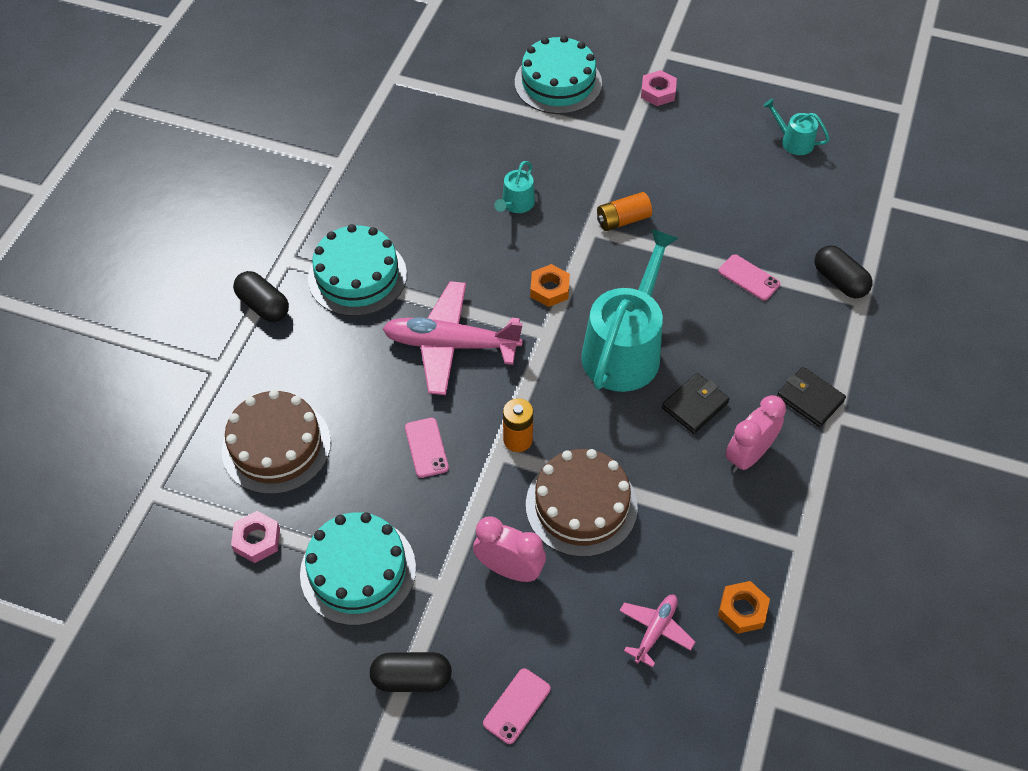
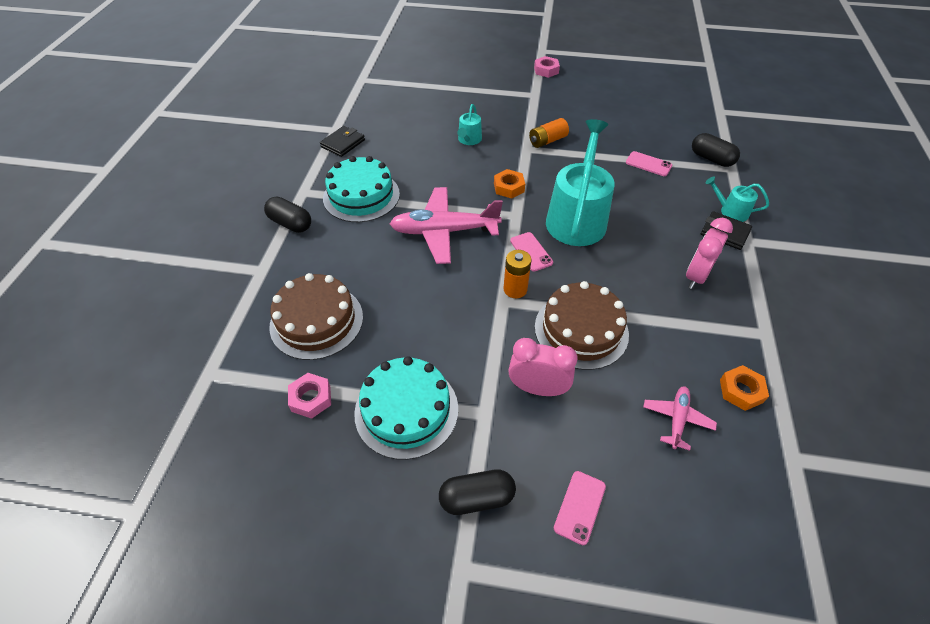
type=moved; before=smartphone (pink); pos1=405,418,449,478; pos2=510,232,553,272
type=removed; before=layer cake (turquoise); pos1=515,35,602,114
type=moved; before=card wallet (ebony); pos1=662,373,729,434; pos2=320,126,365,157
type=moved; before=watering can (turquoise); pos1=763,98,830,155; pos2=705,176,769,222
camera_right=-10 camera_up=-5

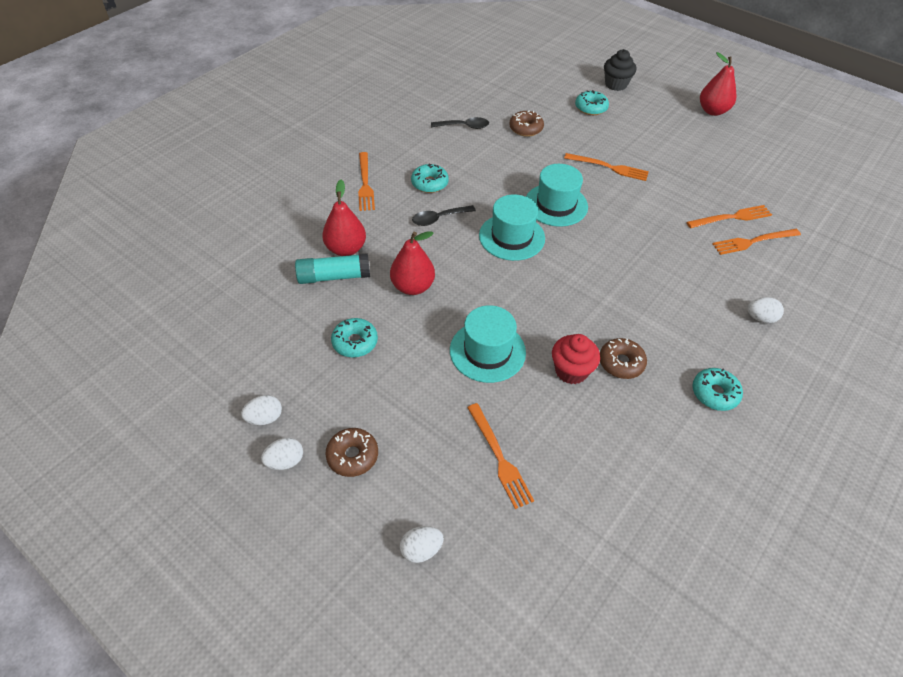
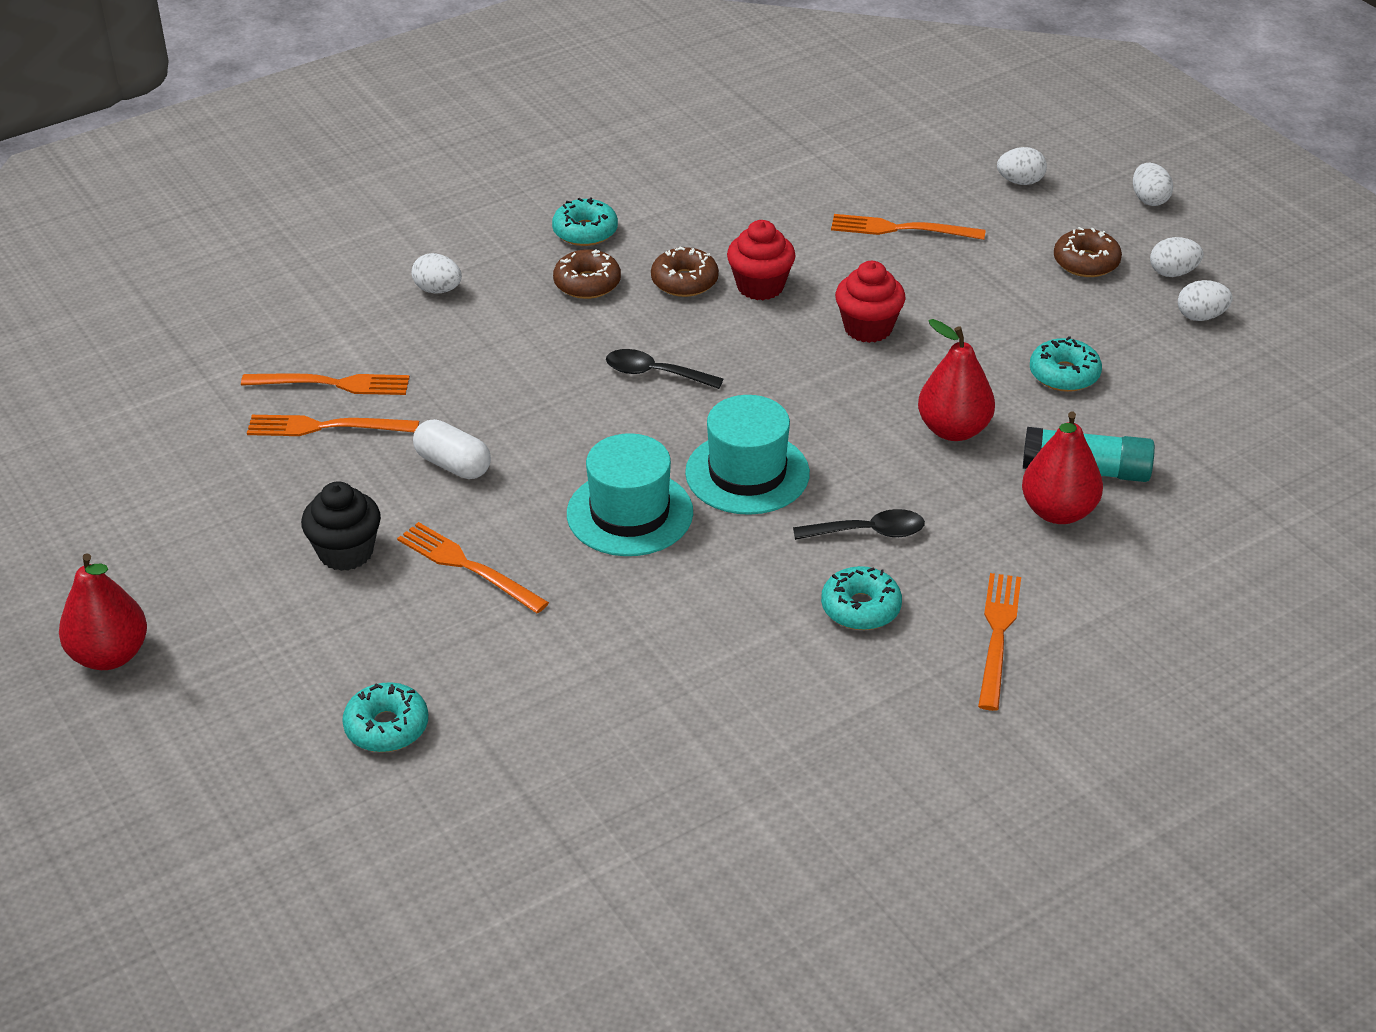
type=moved; before=spoon (ebony); pos1=431,117,489,129; pos2=606,349,723,389
type=replaced; before=tall hat (turquoise); after=muffin (crimson); pos1=450,305,526,383; pos2=835,261,905,343
type=turned; before=table fork (orange); pos1=467,403,534,509; pos2=831,214,986,240; turn=-75
type=moved; before=doughnut (brown); pos1=509,110,544,137; pos2=553,249,621,299
type=moved; before=muffin (ebony); pos1=604,49,636,91; pos2=301,481,381,571
type=added; after=pill shape (pure white); pos2=413,419,491,479
type=added; after=toy egg (pure white); pos2=1133,163,1173,206
camera_right=-160 camera_up=-10

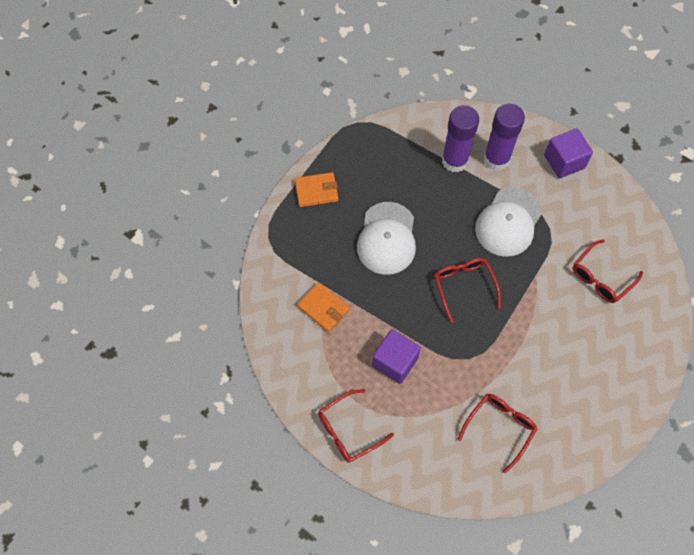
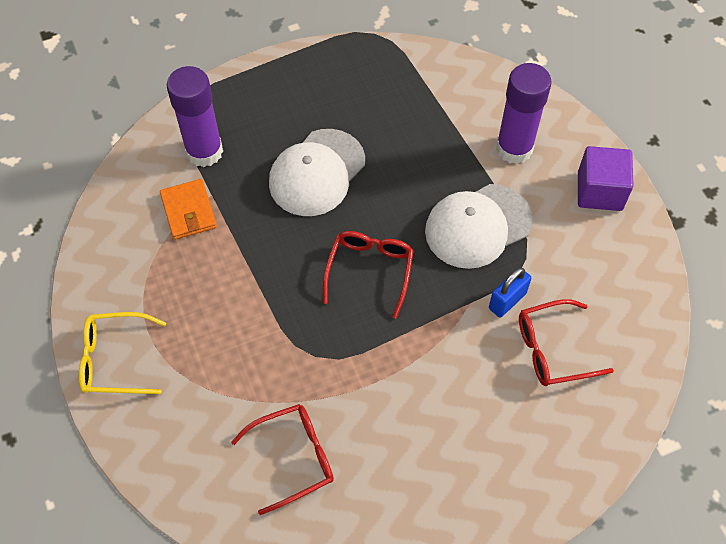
type=removed; before=card wallet (orange); pos1=295,172,338,207
type=recoloured; before=spectacles (crimson); after=spectacles (golden); pos1=318,389,394,463; pos2=79,312,166,394
type=removed; before=block (purple); pos1=372,329,421,384
type=moved; before=glue stick (purple); pos1=442,105,479,173; pos2=167,66,223,167
type=added; after=lock (cobalt); pos2=489,268,531,317
camera_right=30 camera_up=-5

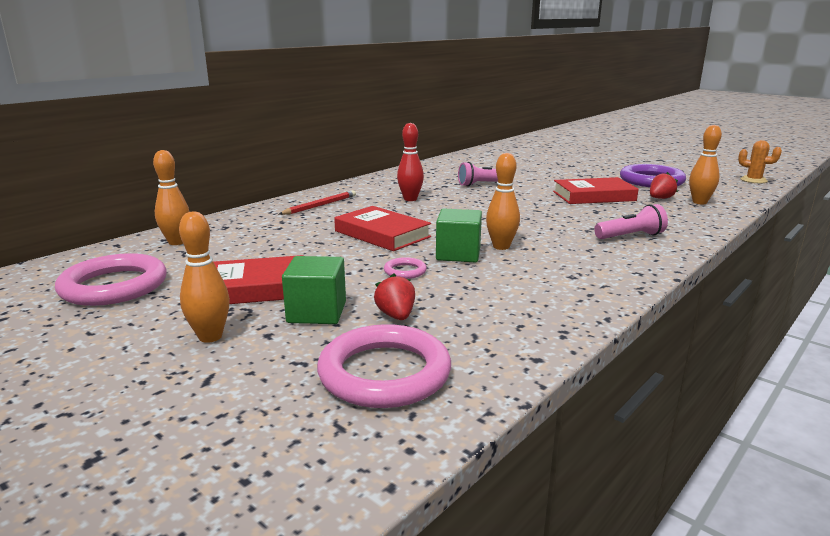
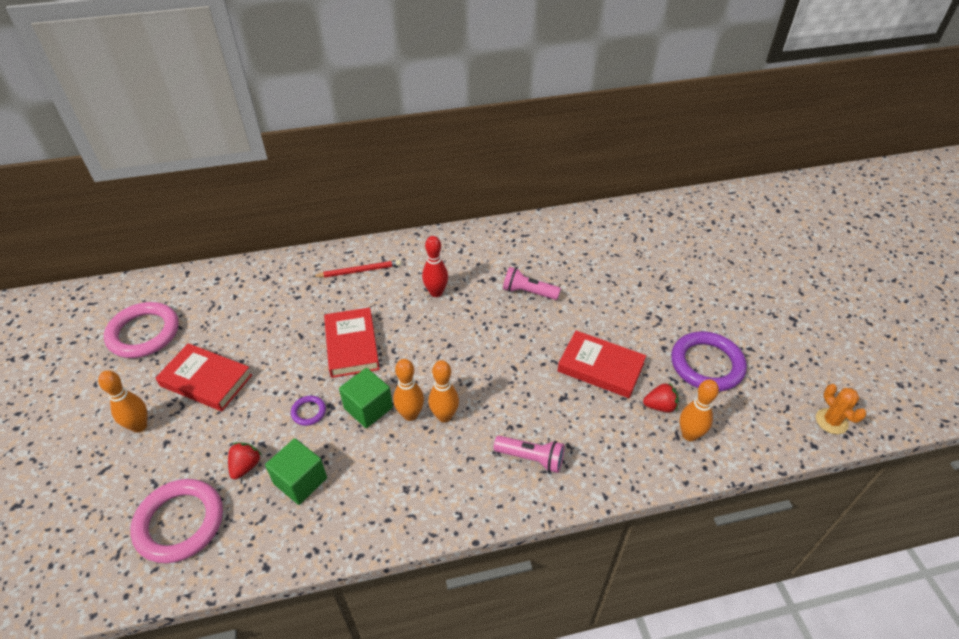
type=moved; before=tenpin (orange); pos1=153,150,190,245; pos2=428,360,459,422
type=moved; before=block (green); pos1=282,256,346,324; pos2=265,438,327,505
type=recoloured; before=torus (pink); after=torus (purple); pos1=384,257,427,279; pos2=291,396,326,426
camera_right=35 camera_up=25

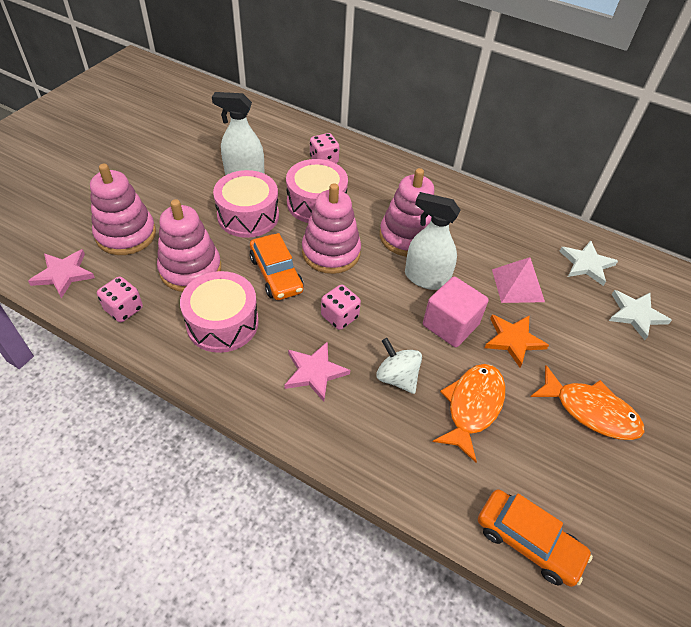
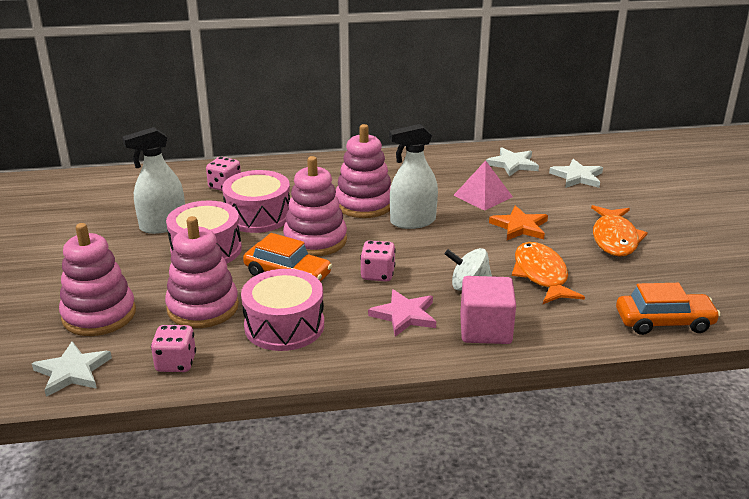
type=recoloured; before=five-pointed star (pink); after=five-pointed star (pure white); pos1=28,249,95,299; pos2=32,341,112,397
type=moved; before=block (pink); pos1=423,277,489,347; pos2=460,276,516,344
type=turned; before=toy fish (orange); pos1=530,365,644,440; pos2=591,205,648,256; turn=105
camera_right=-35 camera_up=-20

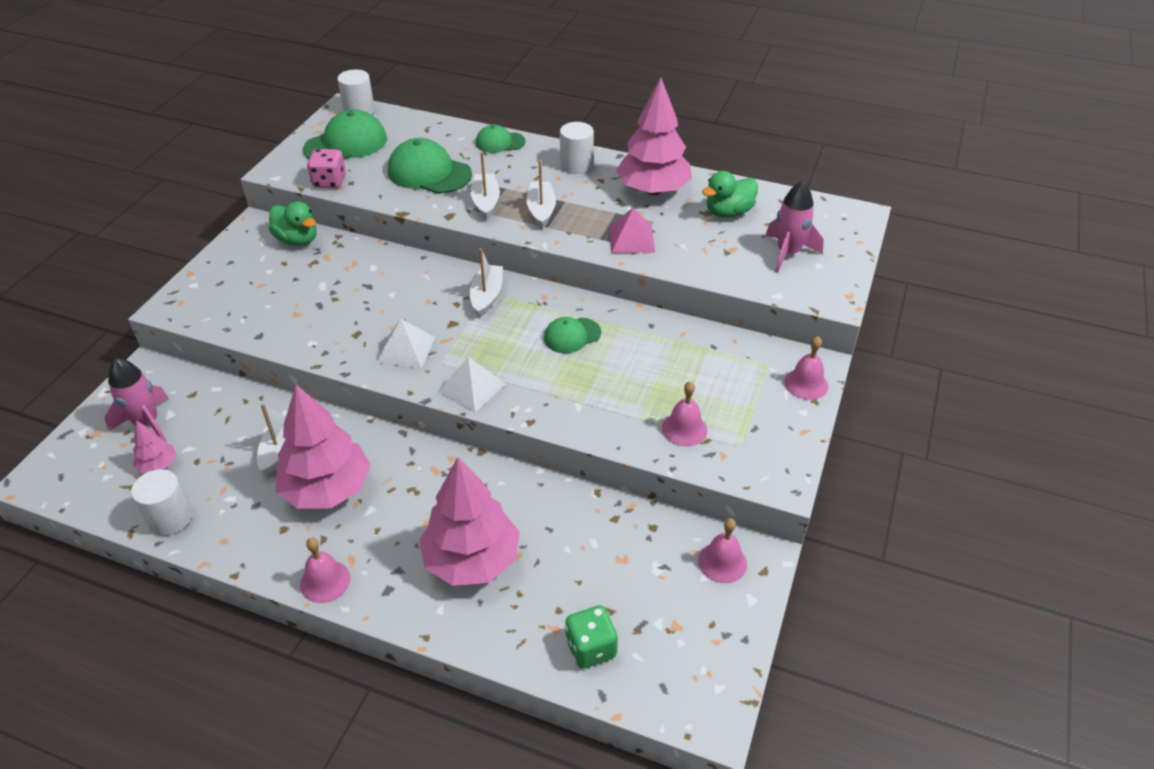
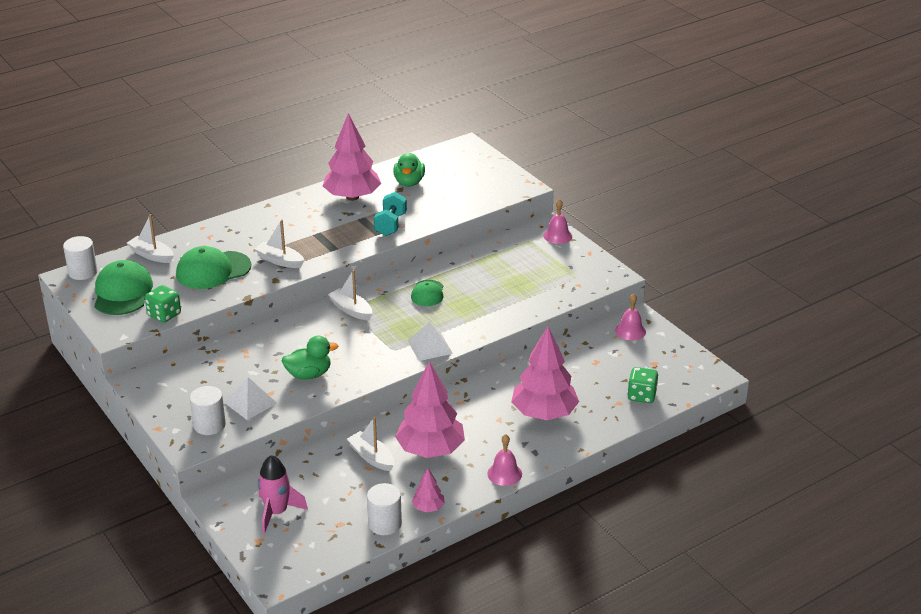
type=moved; before=tree (pink); pos1=133,421,176,473; pos2=412,468,445,512
type=moved; before=duck (green); pos1=269,201,317,246; pos2=282,336,339,380
type=recoloured; before=dice (pink); after=dice (green); pos1=307,149,346,188; pos2=145,285,181,323
type=moved; before=solid pyramid (pure white); pos1=376,319,435,369; pos2=224,377,277,420
type=removed; before=peaked cap (green); pos1=476,125,526,153
type=moved; before=boat (pure white); pos1=526,160,556,229; pos2=127,214,174,263
type=moved; before=cylinder (pure white); pos1=560,122,594,174; pos2=190,386,226,435
type=replaced; before=solid pyramid (pink); after=dumbbell (turquoise); pos1=609,207,655,253; pos2=374,192,407,236
type=removed; before=hand bell (pink); pos1=662,381,707,447
type=removed; before=spaceship (pink); pos1=765,181,824,273
camera_right=-55 camera_up=-10

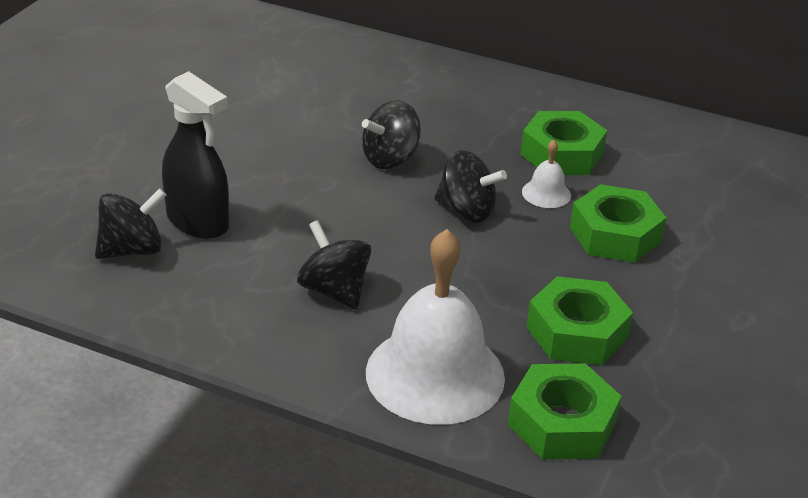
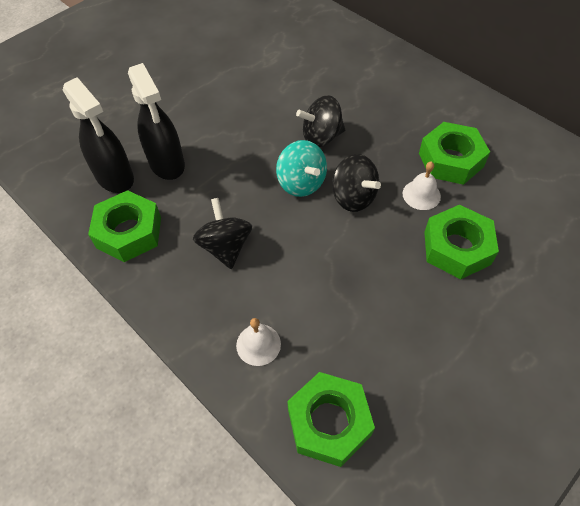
type=replaced; before=whirligig (ebony); after=spray cleaner (ebony); pos1=95,188,166,259; pos2=63,77,134,193
type=resized; before=hand bell (pure white); pos1=366,229,505,425; pos2=236,318,281,366; scale=0.43
type=moved; before=nut (green); pos1=527,276,633,365; pos2=88,190,161,262
type=added; after=whirligig (turquoise); pos2=276,140,327,197
camera_right=25 camera_up=20

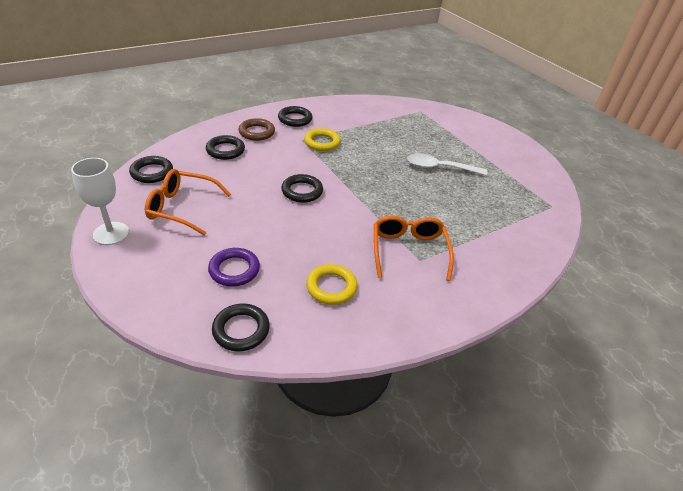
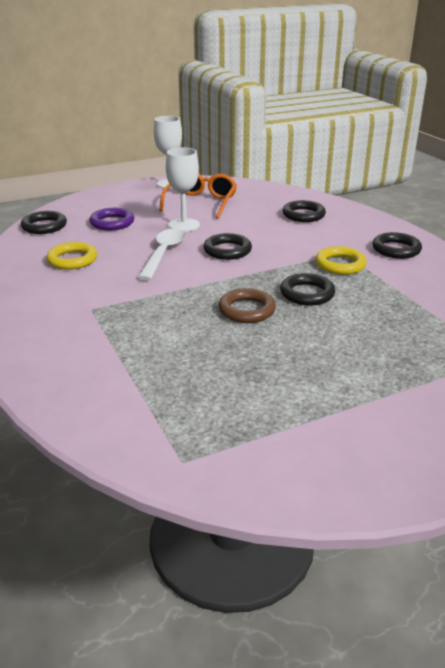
type=moved; before=torus (ebony); pos1=129,156,173,183; pos2=280,273,335,306
type=moved; before=torus (brown); pos1=239,118,275,141; pos2=219,288,276,323
type=removed; before=spectacles (orange); pos1=374,215,454,281
type=moved; before=spoon (pure white); pos1=407,153,487,176; pos2=138,229,186,280
type=added; after=wine glass (pure white); pos2=166,147,200,232
camera_right=100 camera_up=-10

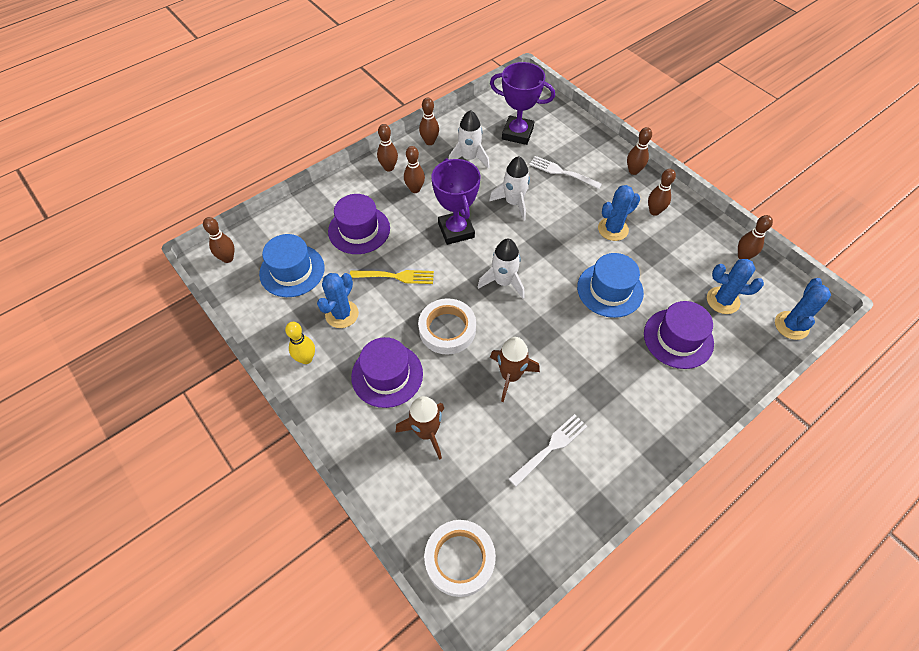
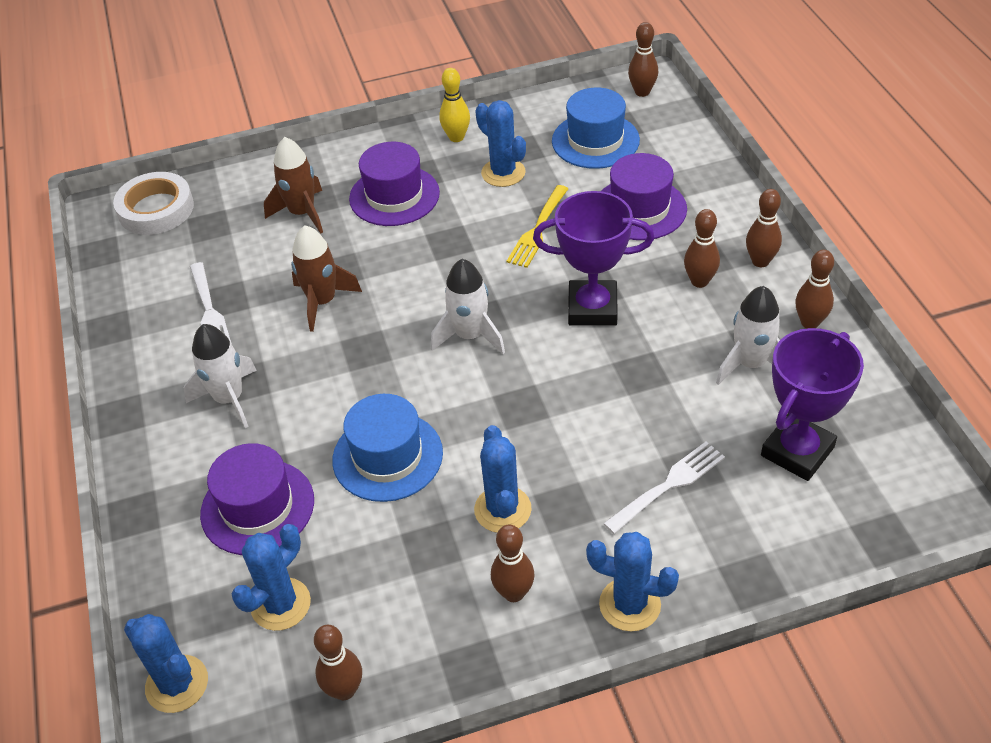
type=removed; before=roll of tape (pure white); pos1=418,298,476,355
type=moved; before=spaceship (pure white); pos1=489,156,530,221; pos2=183,324,257,428
type=replaced; before=tenpin (brown); after=prickly plant (cobalt); pos1=627,127,652,175; pos2=586,532,679,631
camera_right=115 camera_up=-10

